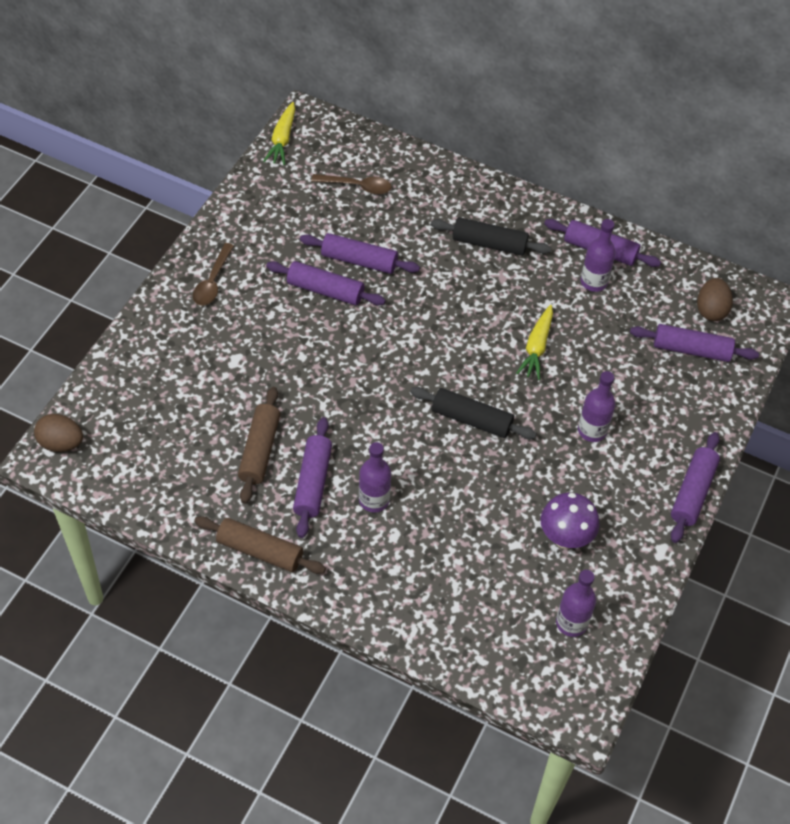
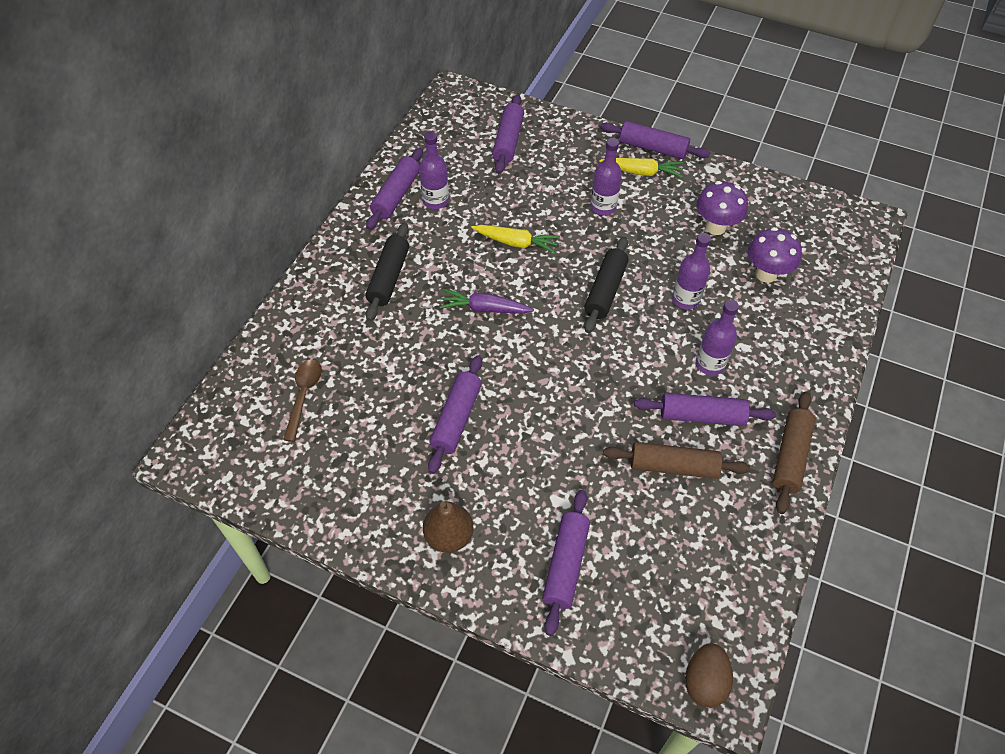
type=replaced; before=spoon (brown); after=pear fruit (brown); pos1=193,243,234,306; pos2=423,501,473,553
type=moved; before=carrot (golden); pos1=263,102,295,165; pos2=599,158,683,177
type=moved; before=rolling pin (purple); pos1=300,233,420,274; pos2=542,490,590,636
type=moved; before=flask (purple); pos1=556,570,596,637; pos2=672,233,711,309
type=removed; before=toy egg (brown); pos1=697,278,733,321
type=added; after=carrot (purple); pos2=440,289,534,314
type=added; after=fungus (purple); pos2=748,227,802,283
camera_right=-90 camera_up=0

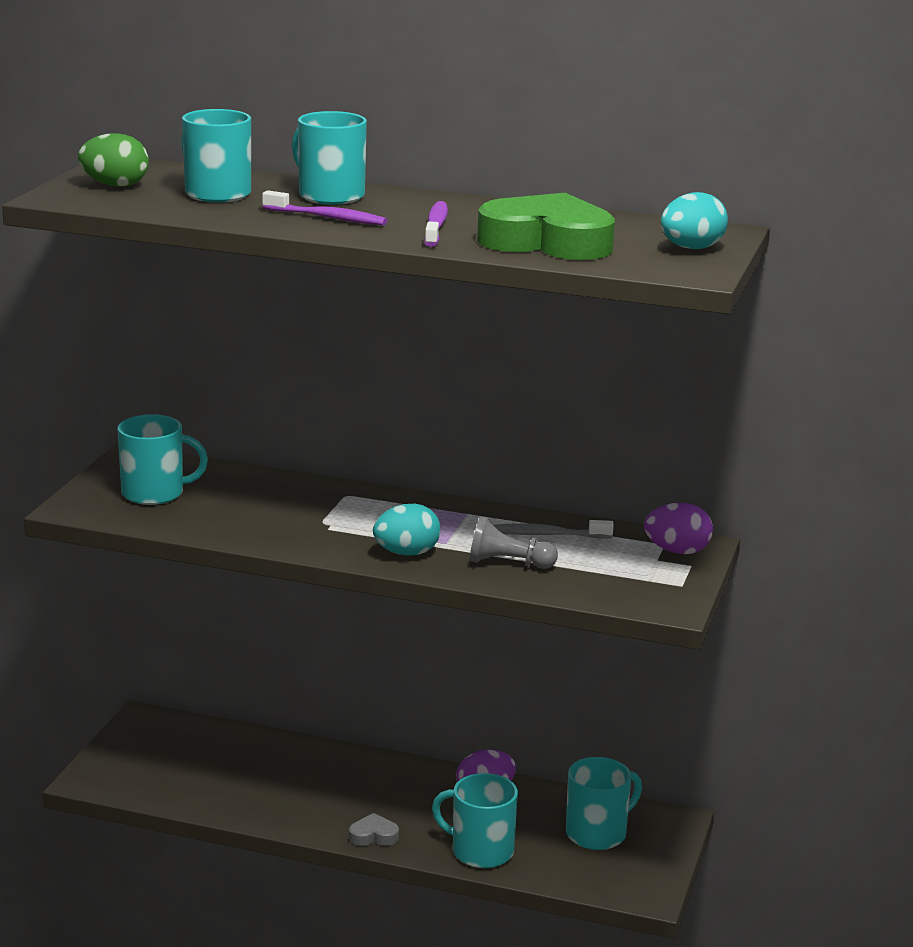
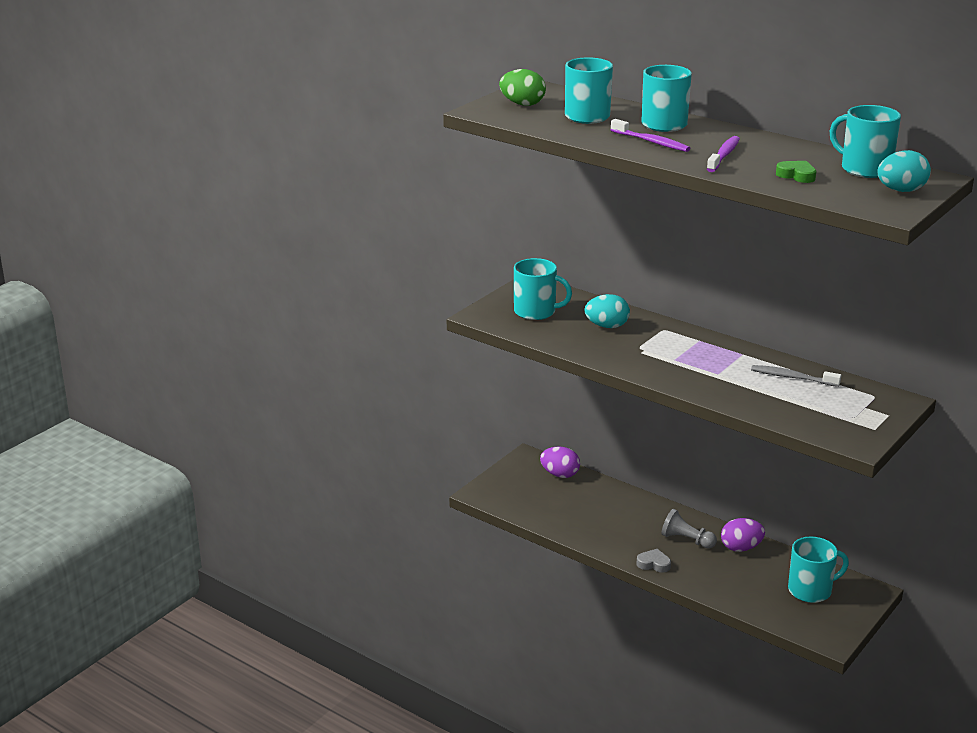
type=moved; before=toy egg (turquoise); pos1=373,504,441,555; pos2=585,294,630,328
type=moved; before=coffee mug (turquoise); pos1=432,773,518,868; pos2=830,105,901,178
type=moved; before=chess pawn (grey); pos1=469,516,558,569; pos2=661,509,717,549
type=resized; before=love heart (green); pos1=477,193,615,260; pos2=776,161,816,183; scale=0.42
type=moved; before=toy egg (purple); pos1=644,503,713,554; pos2=540,446,580,478
camera_right=20 camera_up=5

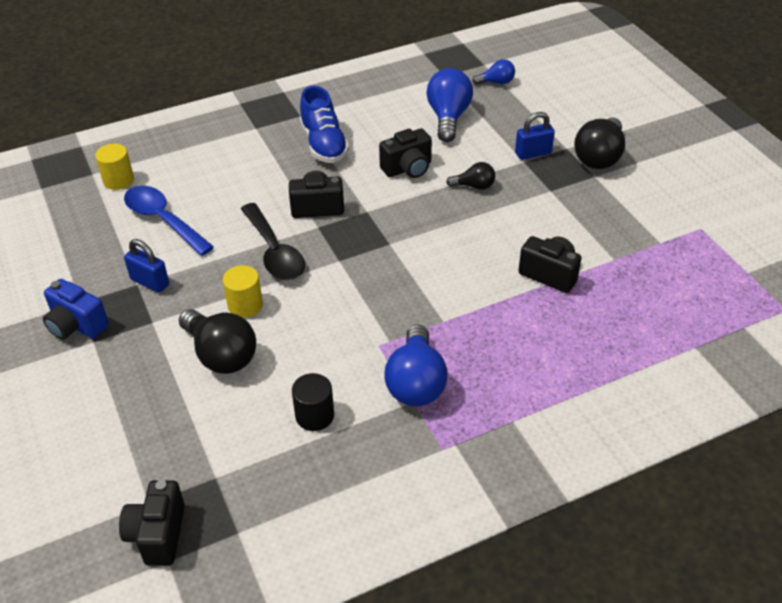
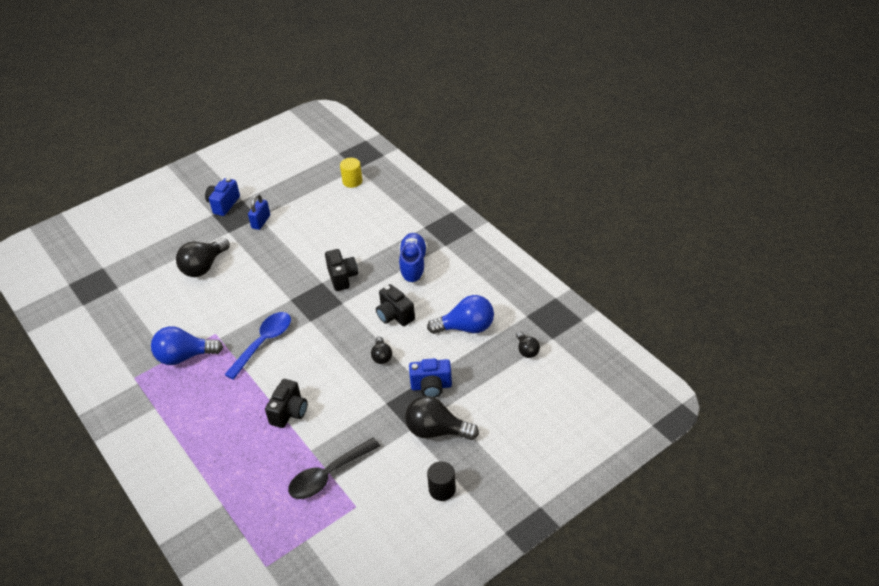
type=removed; before=compact camera (ebony); pos1=119,480,185,566
type=moved; before=spoon (cobalt); pos1=124,186,214,256; pos2=224,312,291,380
type=removed; before=cylinder (golden); pos1=223,265,263,318
type=moved; before=spoon (ebony); pos1=241,203,305,280; pos2=288,438,380,499
type=moved; before=cylinder (ebony); pos1=292,373,334,431; pos2=427,461,456,501
type=turned; before=shoe (cobalt); pos1=300,86,349,163; pos2=399,233,427,284; turn=120
type=recoloured; before=bulb (cobalt); after=bulb (ebony); pos1=472,59,515,85; pos2=516,331,540,358
type=replaced; before=lock (cobalt); after=compact camera (cobalt); pos1=515,112,555,160; pos2=409,358,452,398
camera_right=80 camera_up=0

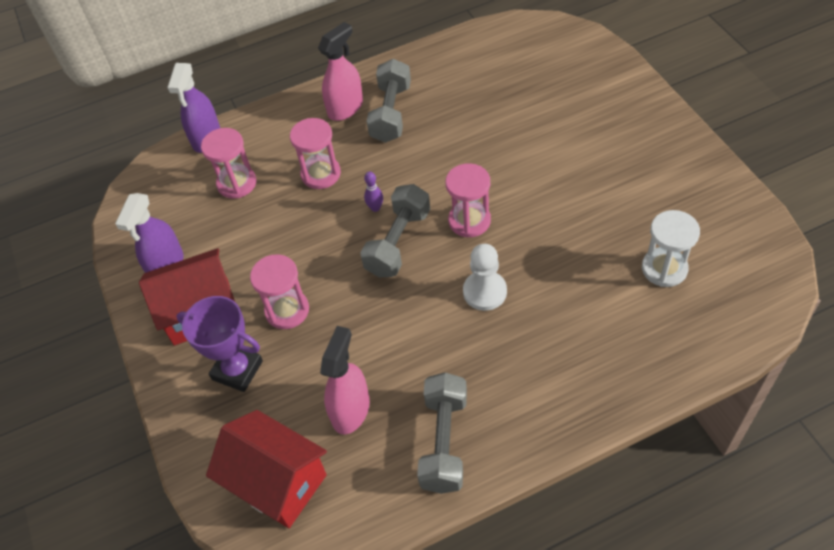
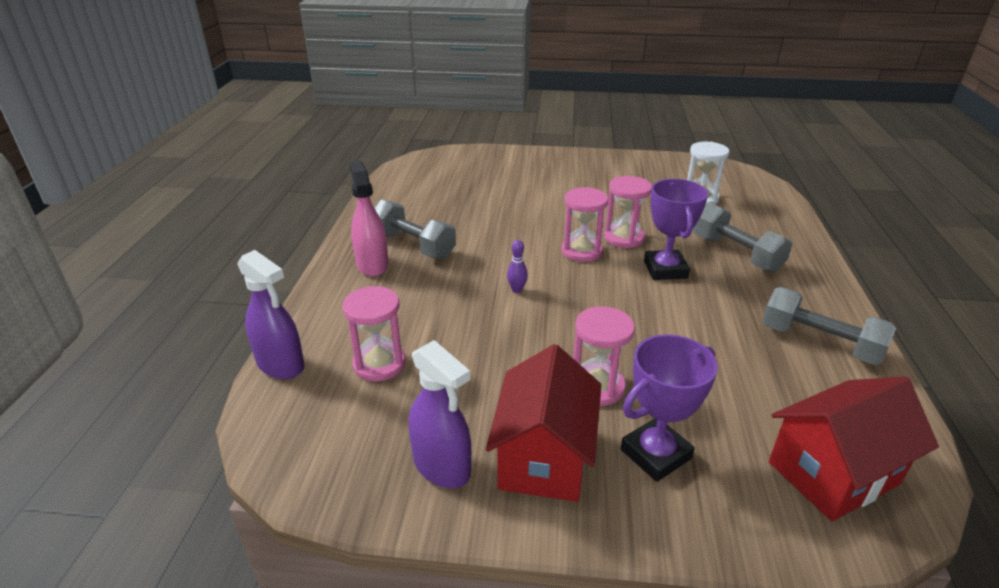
type=moved; before=sand timer (pink); pos1=290,118,341,189; pos2=604,176,652,248
type=removed; before=spray cleaner (pink); pos1=320,326,370,434
type=moved; before=dumbbell (grey); pos1=360,184,430,278; pos2=693,203,792,272
type=replaced; before=chess pawn (pure white); after=award cup (purple); pos1=463,244,507,311; pos2=644,179,708,280
camera_right=-65 camera_up=-20

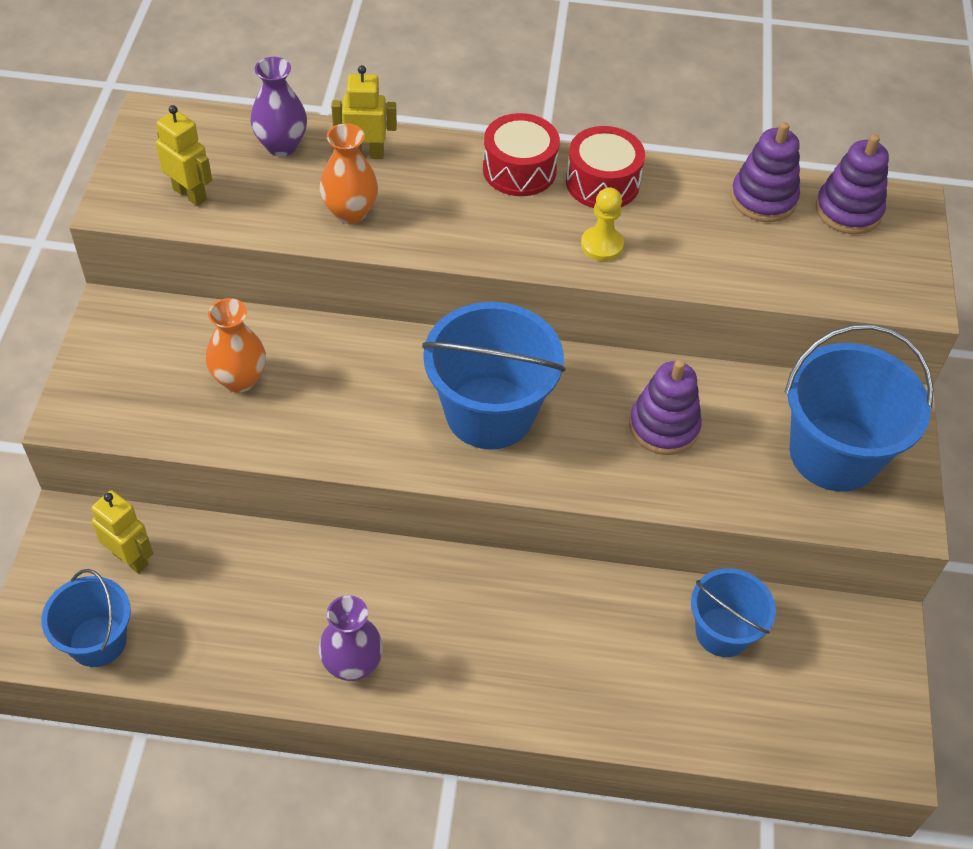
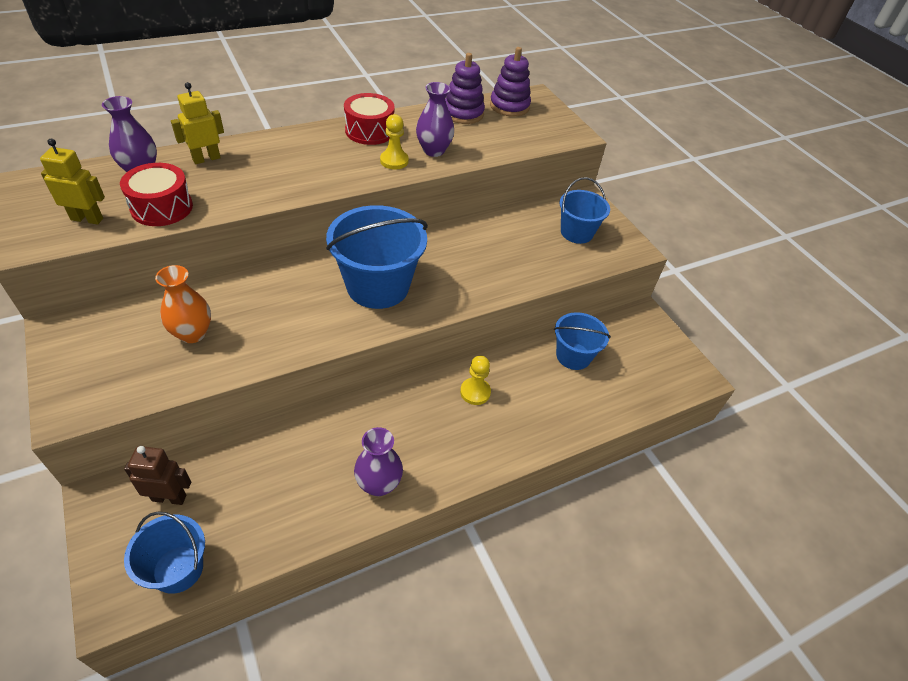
type=recoloured; before=toy robot (golden); after=toy robot (brown); pos1=91,490,153,574; pos2=124,446,191,505
type=removed; before=flower vase (orange); pos1=320,123,378,224
type=moved; before=drum (crimson); pos1=483,113,560,196; pos2=120,163,193,226
type=removed; before=stacking toy (purple); pos1=629,360,702,455
type=resized; before=pail (cobalt); pos1=784,324,934,492; pos2=559,177,610,244; scale=0.6
type=added; after=flower vase (purple); pos2=416,82,454,157
type=added; after=chess pawn (golden); pos2=460,356,491,405
camera_right=-35 camera_up=-5

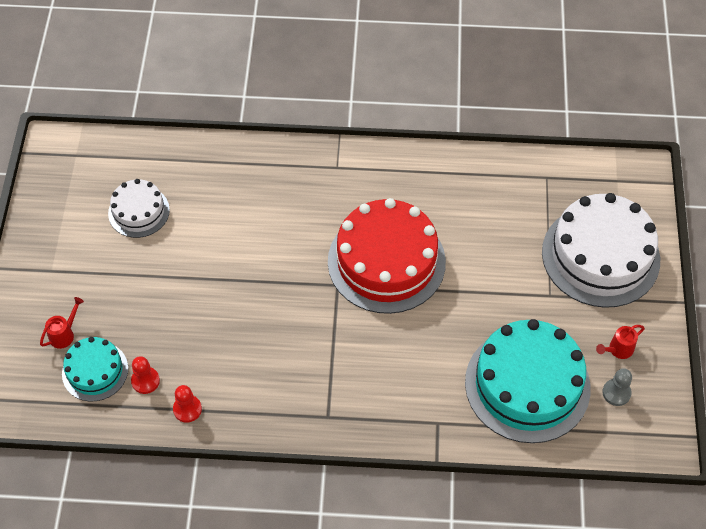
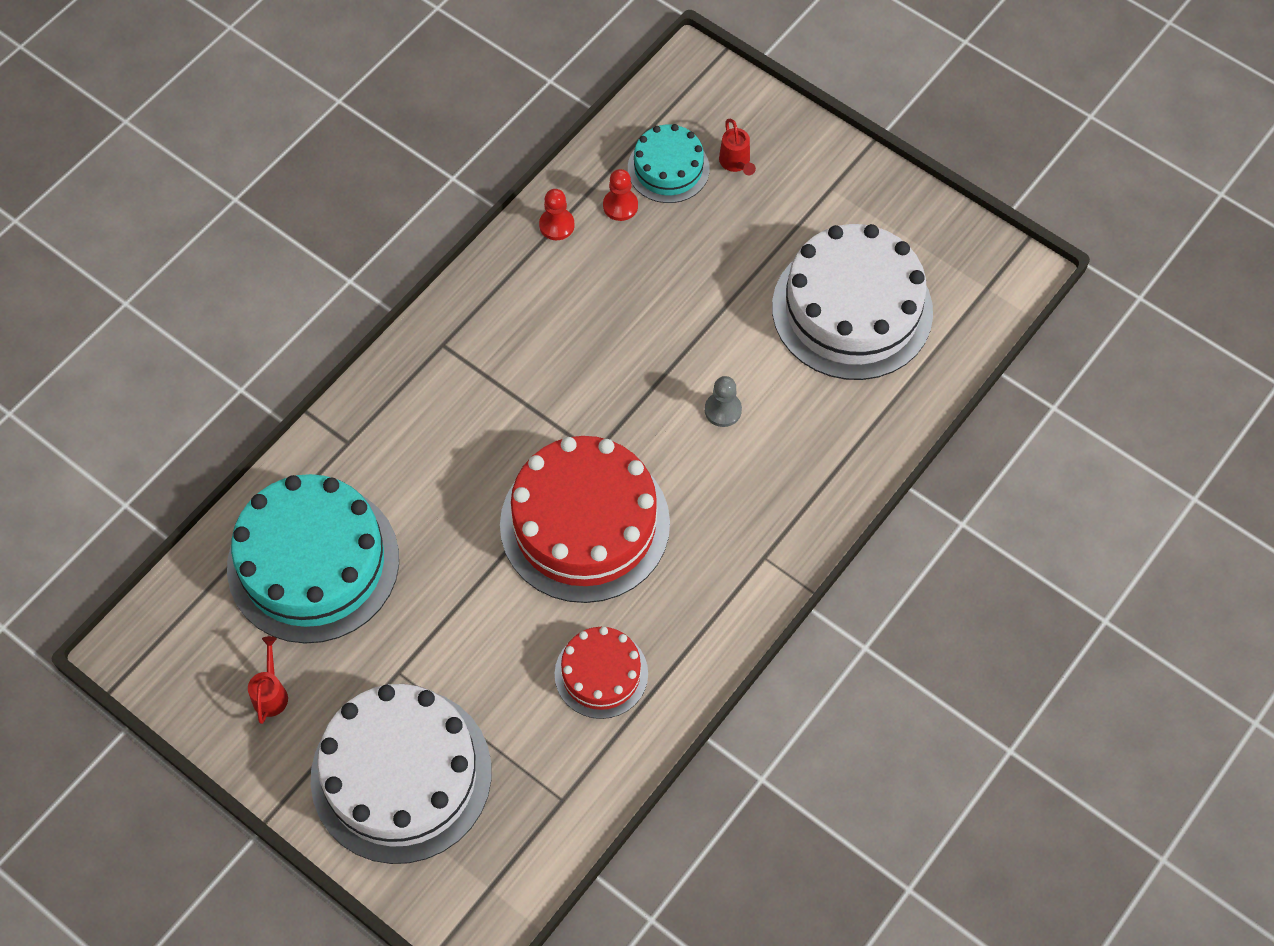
type=resized; before=layer cake (pure white); pos1=108,179,170,238; pos2=772,224,933,380; scale=1.88
type=moved; before=chess pawn (grey); pos1=602,368,632,406; pos2=705,376,742,427
type=added; after=layer cake (crimson); pos2=555,627,648,719
camera_right=125 camera_up=5

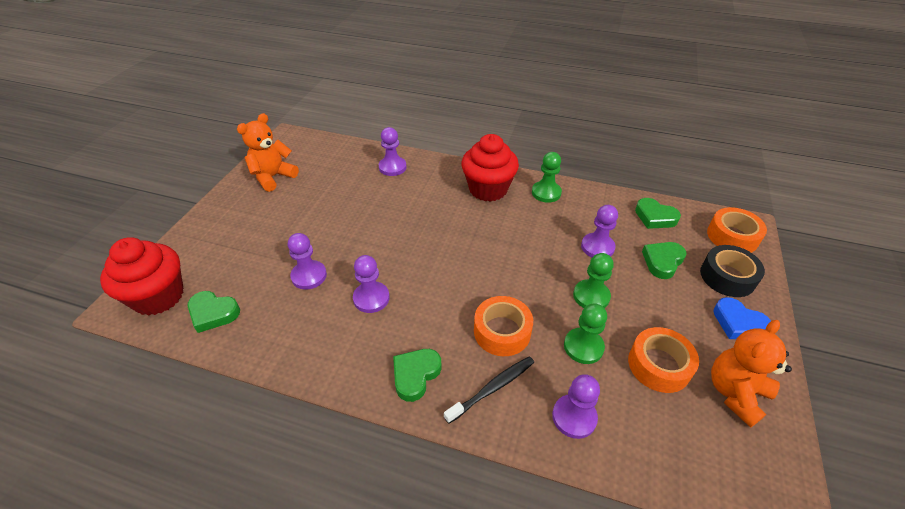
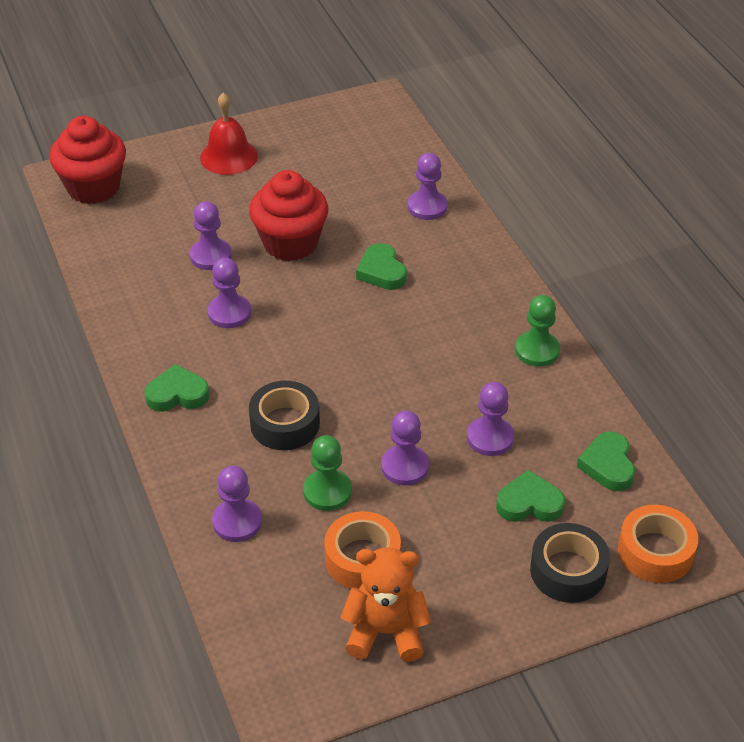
type=moved; before=love heart (green); pos1=188,291,240,333; pos2=356,243,407,290
type=removed; before=teddy bear (orange); pos1=237,113,299,192
type=removed; before=tooth brush (ebony); pos1=444,356,534,424
type=moved; before=muffin (crimson); pos1=461,134,519,202; pos2=249,170,328,261
type=recoloured; before=roll of tape (orange); after=roll of tape (ebony); pos1=474,296,533,356; pos2=249,381,320,450
type=recoloured; before=chess pawn (green); after=chess pawn (purple); pos1=573,253,614,308; pos2=381,410,429,486
type=removed; before=love heart (cobalt); pos1=713,297,771,339
type=added; after=hand bell (crimson); pos2=200,93,258,175
camera_right=50 camera_up=0

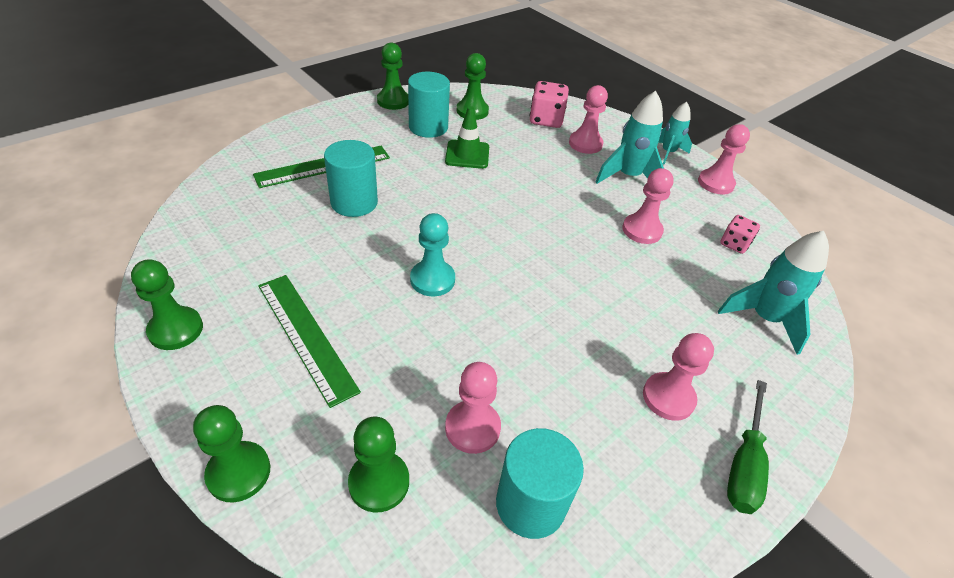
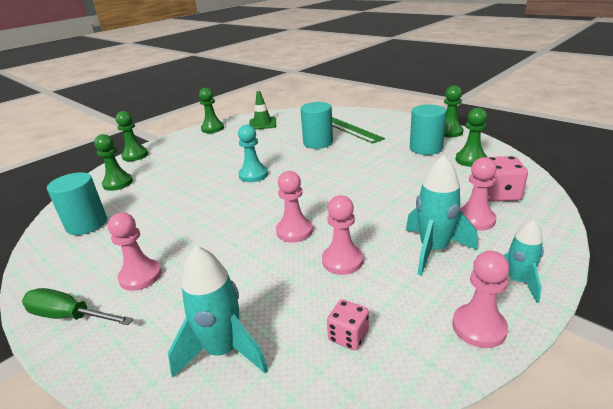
type=removed; before=measuring stick (green); pos1=258,275,361,408
type=moved; before=safety cone (green); pos1=445,106,489,169; pos2=249,91,276,130
type=moved; before=chess pawn (pink); pos1=445,362,501,454; pos2=276,171,313,242
camera_right=90 camera_up=-15

